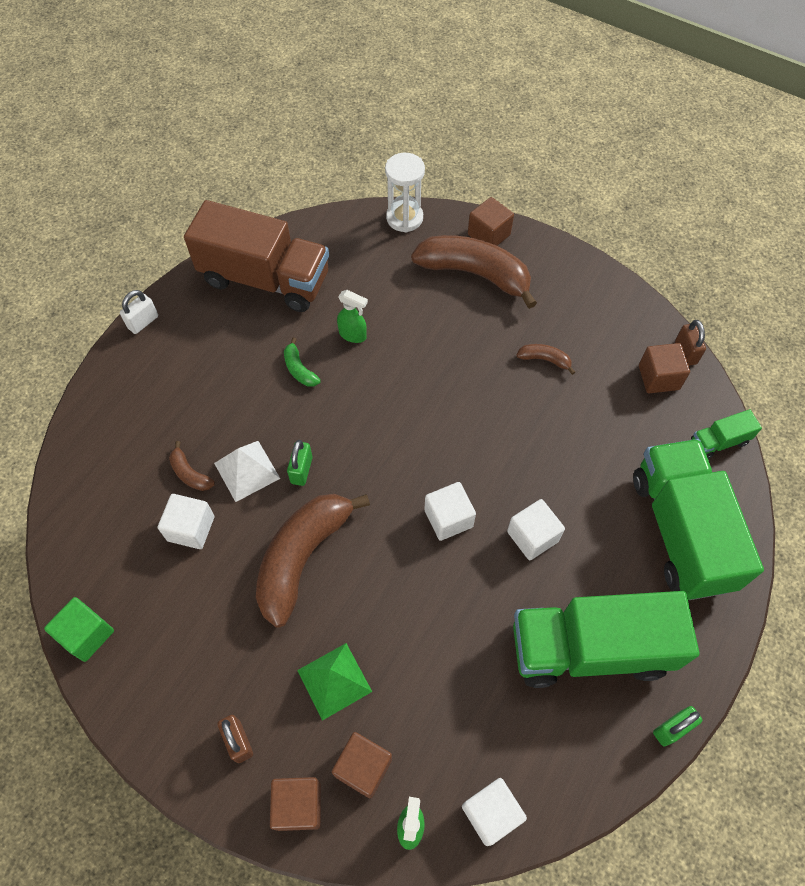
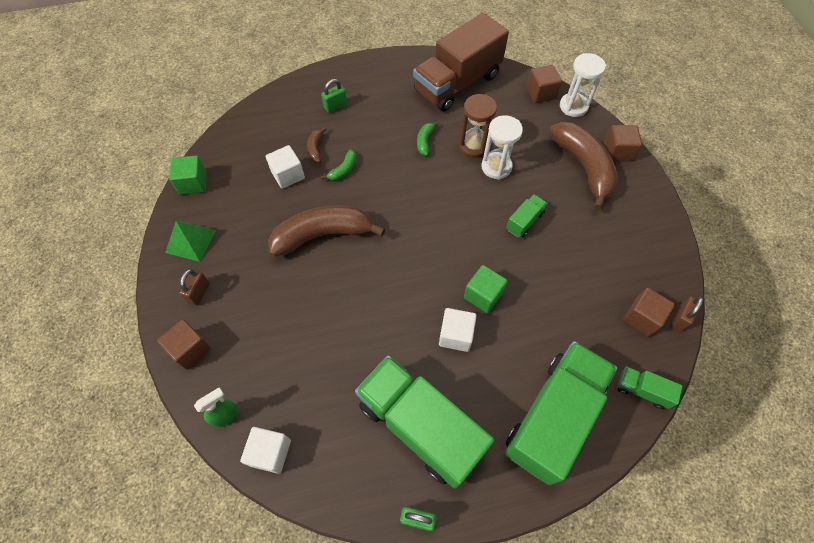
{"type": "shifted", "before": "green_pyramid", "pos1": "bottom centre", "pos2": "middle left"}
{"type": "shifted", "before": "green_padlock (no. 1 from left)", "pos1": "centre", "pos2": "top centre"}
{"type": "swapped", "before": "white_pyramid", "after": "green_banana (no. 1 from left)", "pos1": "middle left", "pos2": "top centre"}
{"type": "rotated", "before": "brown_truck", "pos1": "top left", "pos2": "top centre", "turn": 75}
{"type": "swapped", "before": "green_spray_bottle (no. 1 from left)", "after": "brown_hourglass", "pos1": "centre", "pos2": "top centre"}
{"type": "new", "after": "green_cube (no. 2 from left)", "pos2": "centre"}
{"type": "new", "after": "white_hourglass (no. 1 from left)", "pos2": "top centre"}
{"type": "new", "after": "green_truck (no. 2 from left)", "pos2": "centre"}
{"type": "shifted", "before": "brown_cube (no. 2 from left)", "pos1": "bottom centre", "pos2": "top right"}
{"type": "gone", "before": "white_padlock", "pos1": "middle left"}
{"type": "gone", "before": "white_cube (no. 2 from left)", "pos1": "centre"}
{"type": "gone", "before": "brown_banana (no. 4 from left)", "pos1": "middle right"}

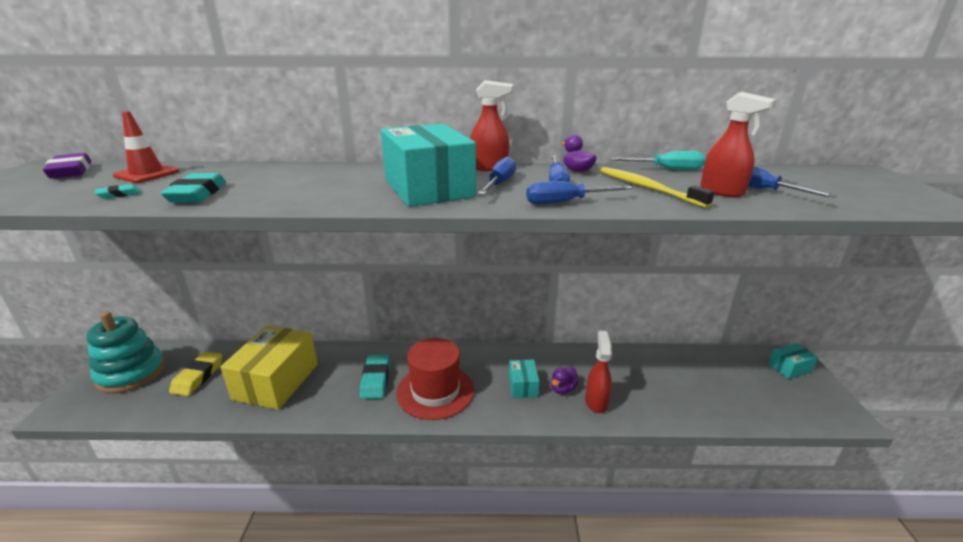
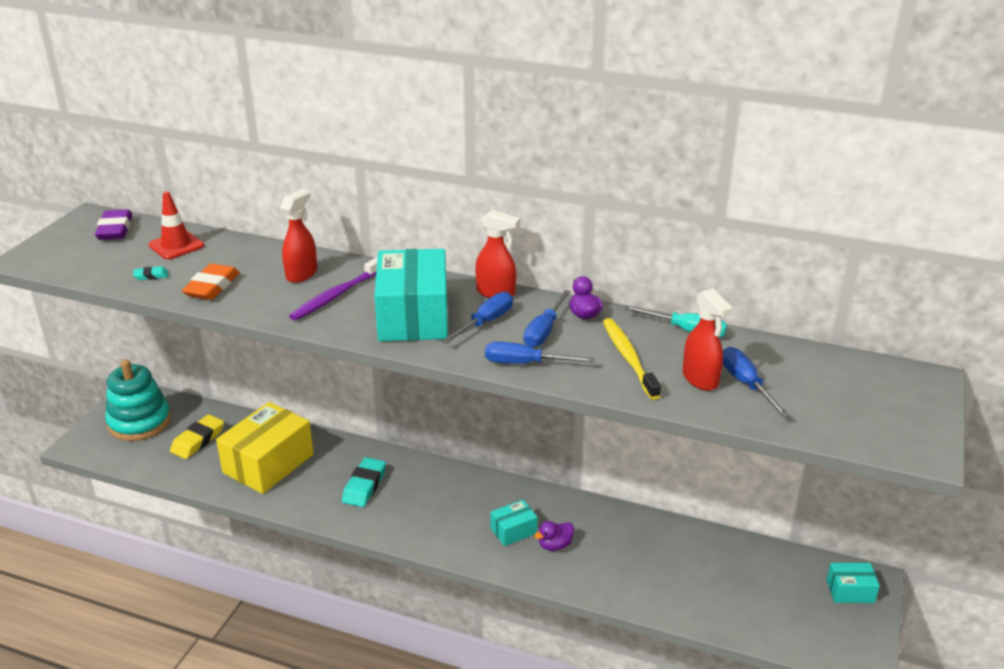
{"type": "repainted", "before": "turquoise_eraser (no. 2 from left)", "after": "orange_eraser", "pos1": "middle left", "pos2": "middle left"}
{"type": "shifted", "before": "red_spray_bottle (no. 2 from left in the first image)", "after": "red_spray_bottle (no. 1 from left)", "pos1": "bottom centre", "pos2": "middle left"}
{"type": "new", "after": "purple_toothbrush", "pos2": "middle left"}
{"type": "rotated", "before": "turquoise_box (no. 2 from left)", "pos1": "bottom centre", "pos2": "bottom centre", "turn": 45}
{"type": "gone", "before": "red_hat", "pos1": "bottom centre"}

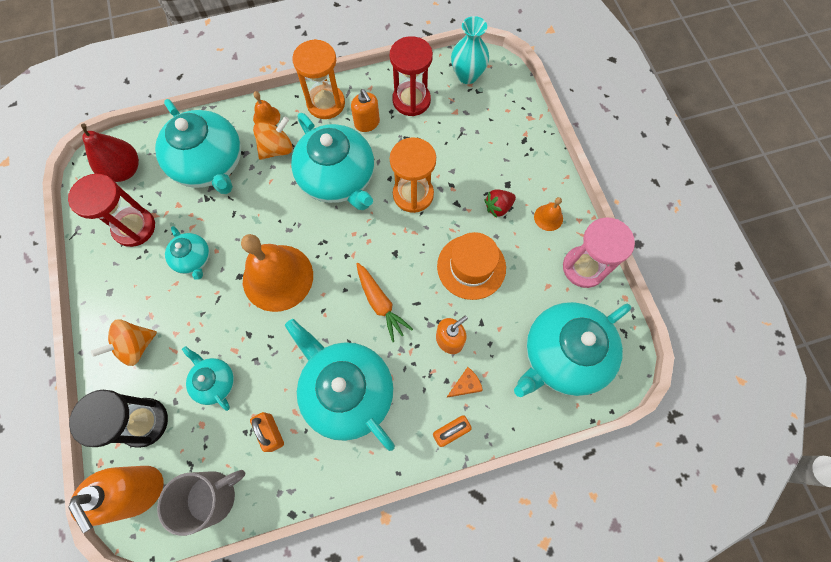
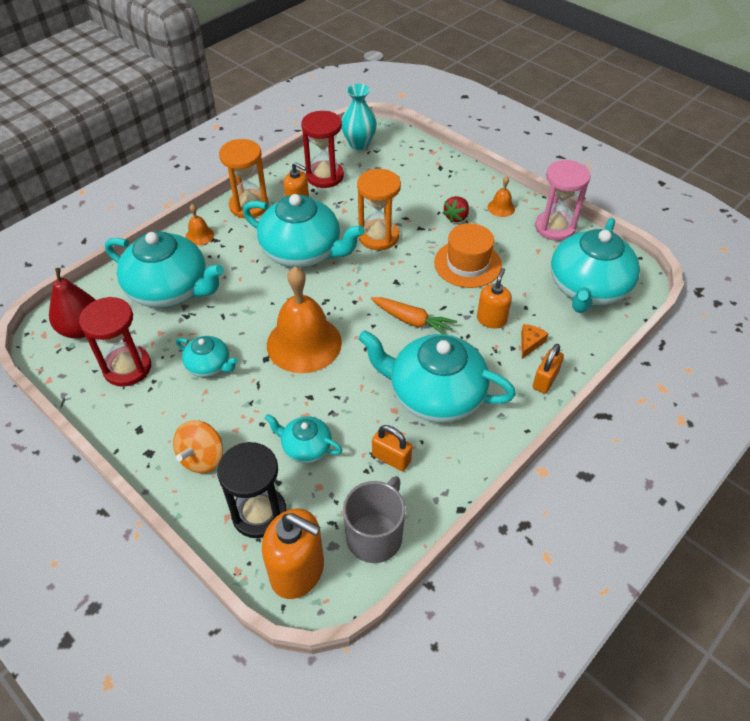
{"type": "gone", "before": "orange_spinning_top (no. 2 from left)", "pos1": "top left"}

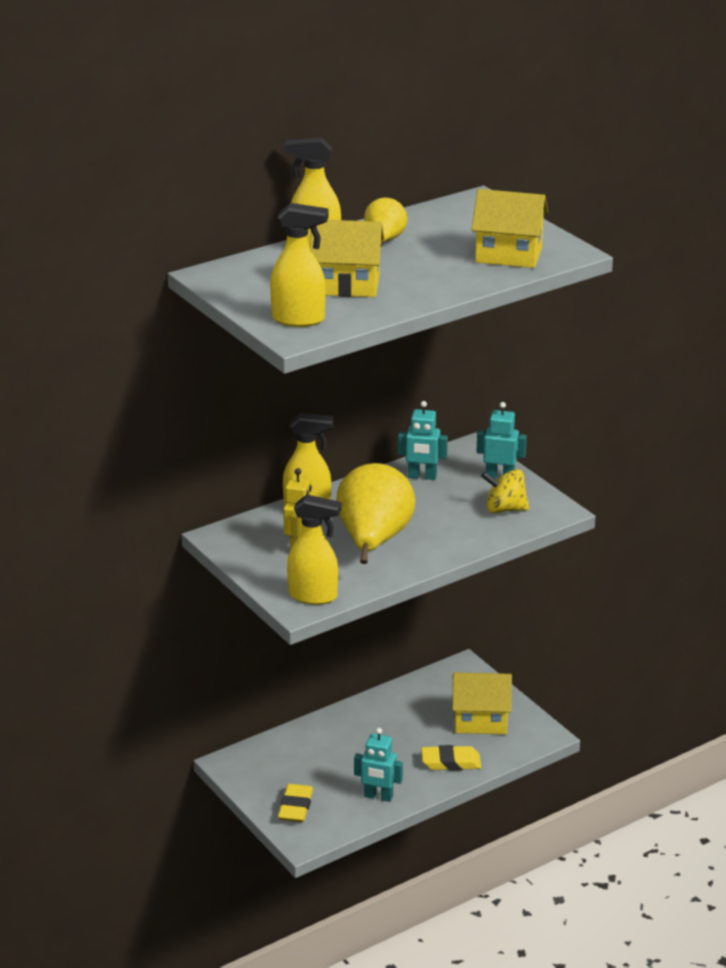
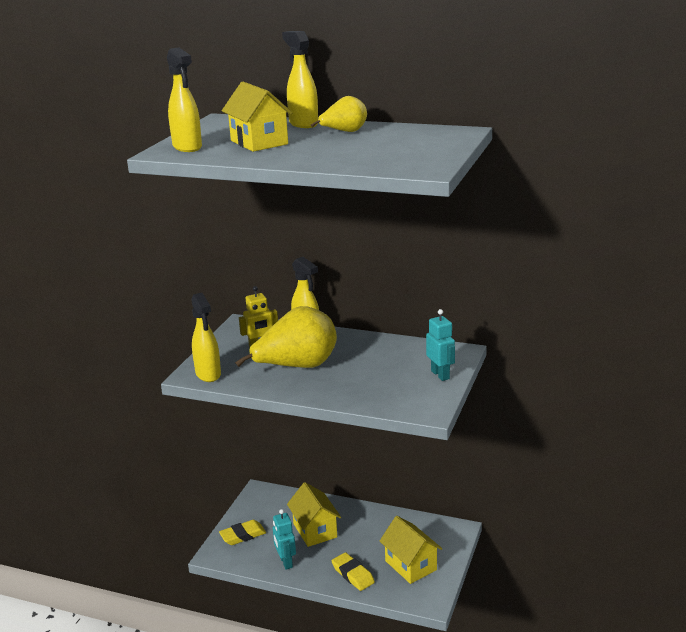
{"type": "shifted", "before": "yellow_house (no. 3 from left in the first image)", "after": "yellow_house (no. 2 from left)", "pos1": "top right", "pos2": "bottom centre"}
{"type": "gone", "before": "turquoise_robot (no. 2 from left)", "pos1": "centre"}
{"type": "gone", "before": "yellow_spinning_top", "pos1": "middle right"}

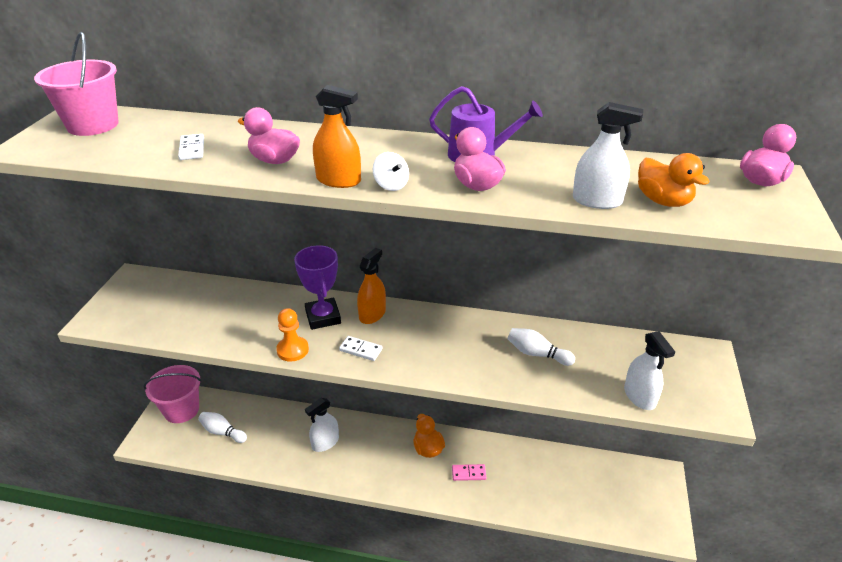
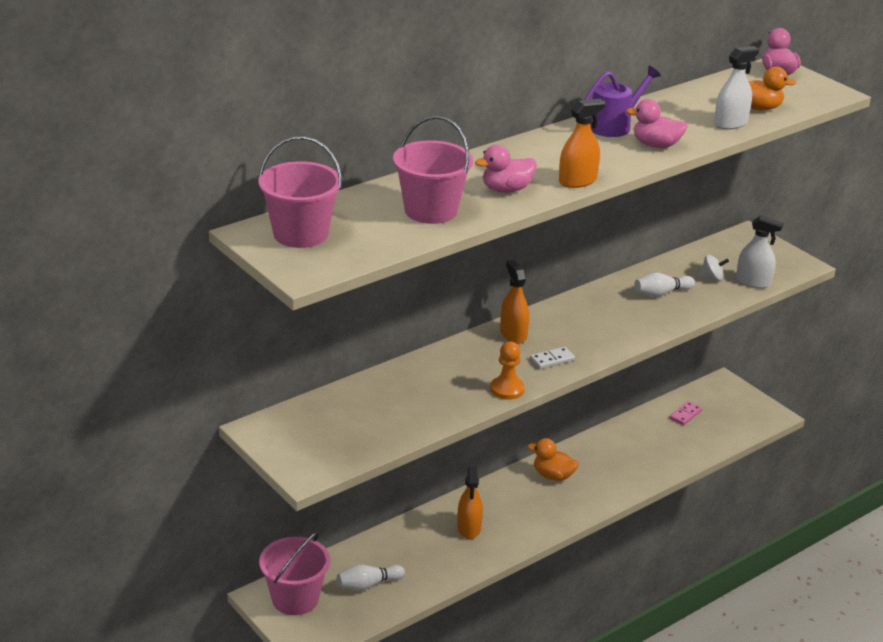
{"type": "swapped", "before": "white_domino (no. 1 from left)", "after": "pink_bucket (no. 3 from left)", "pos1": "top left", "pos2": "top centre"}
{"type": "repainted", "before": "white_spray_bottle (no. 1 from left)", "after": "orange_spray_bottle (no. 1 from left)", "pos1": "bottom centre", "pos2": "bottom centre"}
{"type": "shifted", "before": "pink_domino", "pos1": "bottom centre", "pos2": "middle right"}
{"type": "shifted", "before": "white_spinning_top", "pos1": "top centre", "pos2": "middle right"}
{"type": "gone", "before": "purple_trophy", "pos1": "centre"}

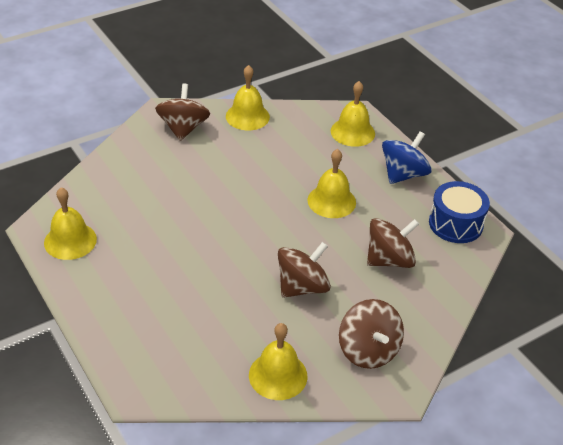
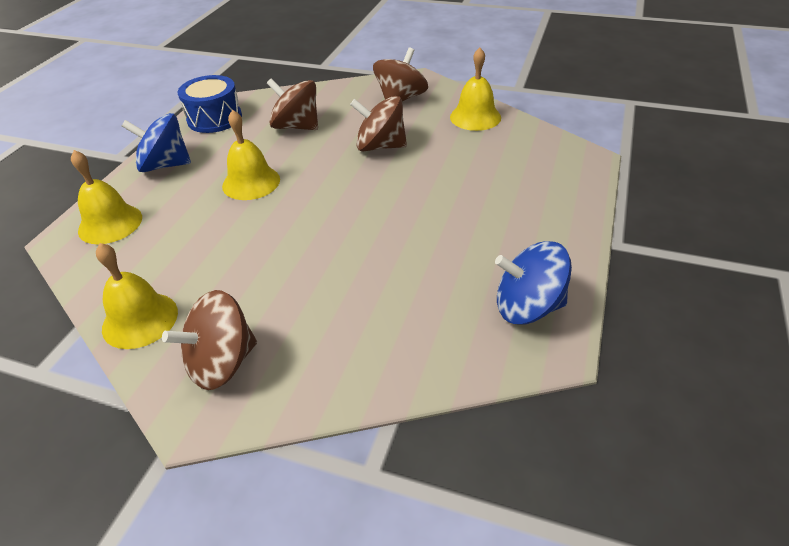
{"type": "swapped", "before": "yellow_bell (no. 1 from left)", "after": "blue_spinning_top (no. 2 from left)", "pos1": "middle left", "pos2": "middle right"}

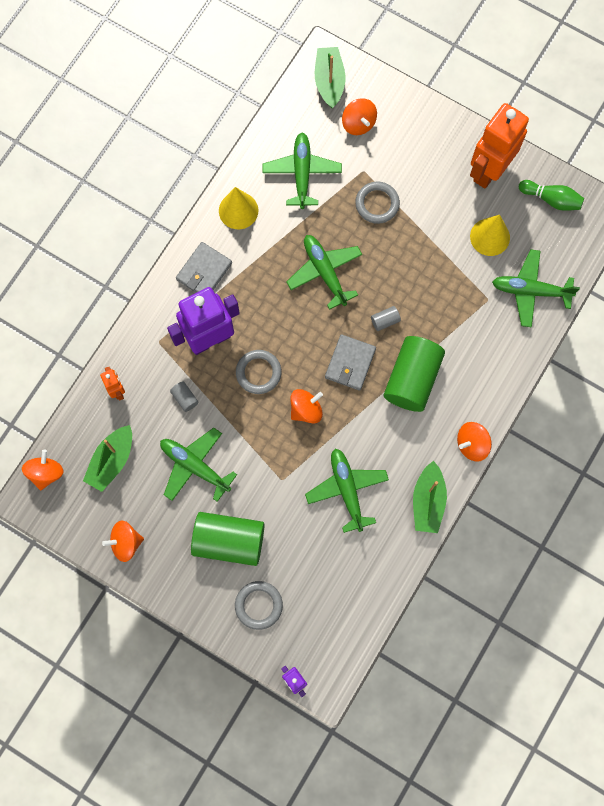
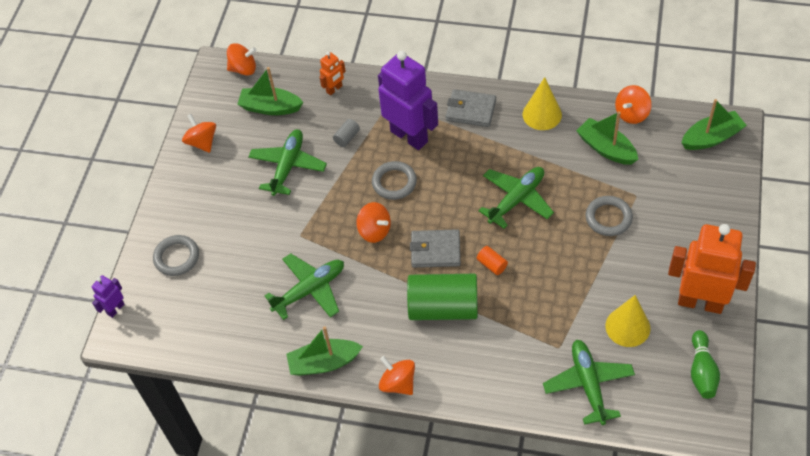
{"type": "repainted", "before": "grey_cylinder (no. 2 from left)", "after": "orange_cylinder", "pos1": "centre", "pos2": "centre"}
{"type": "swapped", "before": "green_plane (no. 2 from left)", "after": "green_boat (no. 3 from left)", "pos1": "top centre", "pos2": "top right"}
{"type": "shifted", "before": "orange_spinning_top (no. 4 from left in the first image)", "after": "orange_spinning_top (no. 5 from left)", "pos1": "top centre", "pos2": "top right"}
{"type": "gone", "before": "green_cylinder (no. 1 from left)", "pos1": "bottom centre"}

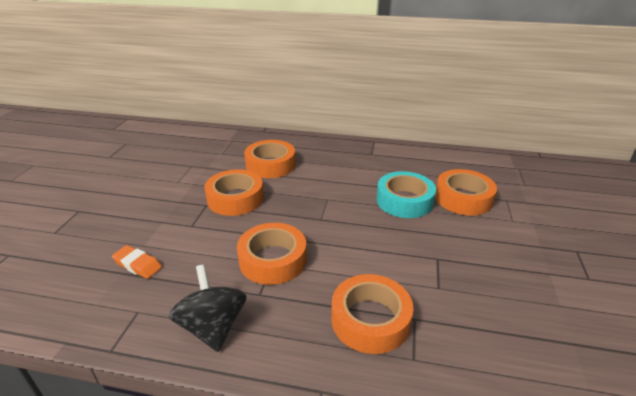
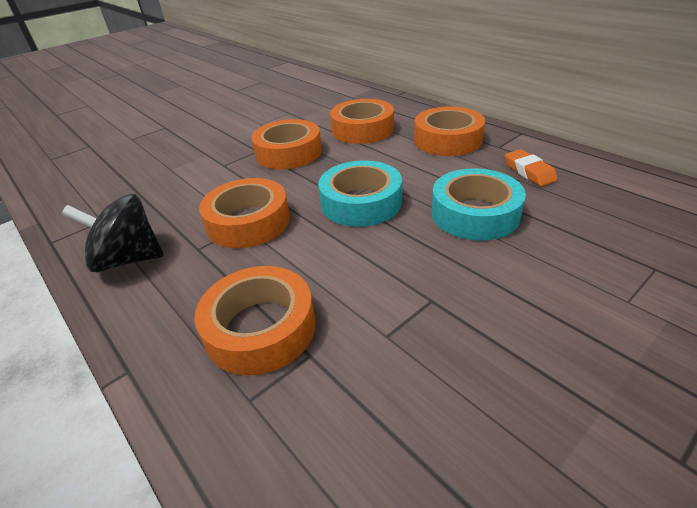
{"type": "rotated", "before": "black_spinning_top", "pos1": "bottom left", "pos2": "middle left", "turn": -105}
{"type": "new", "after": "turquoise_tape (no. 1 from left)", "pos2": "centre"}
{"type": "shifted", "before": "orange_tape (no. 5 from left)", "pos1": "middle right", "pos2": "top centre"}
{"type": "shifted", "before": "orange_eraser", "pos1": "middle left", "pos2": "top right"}

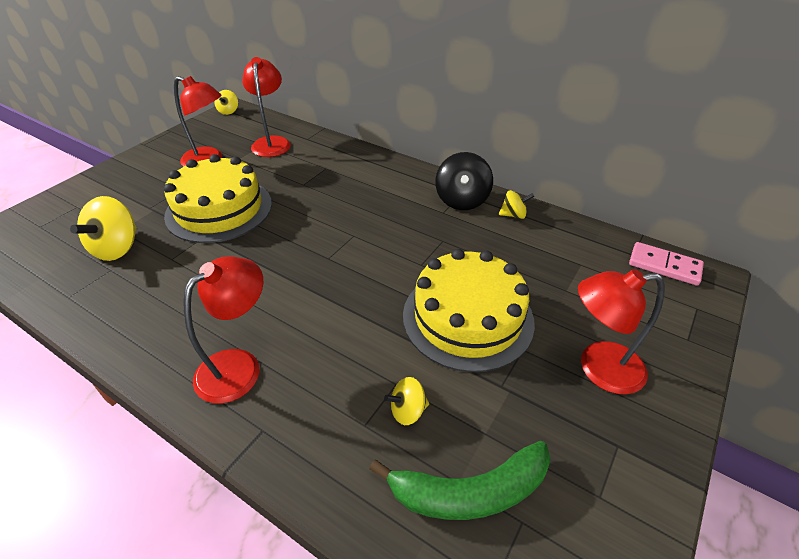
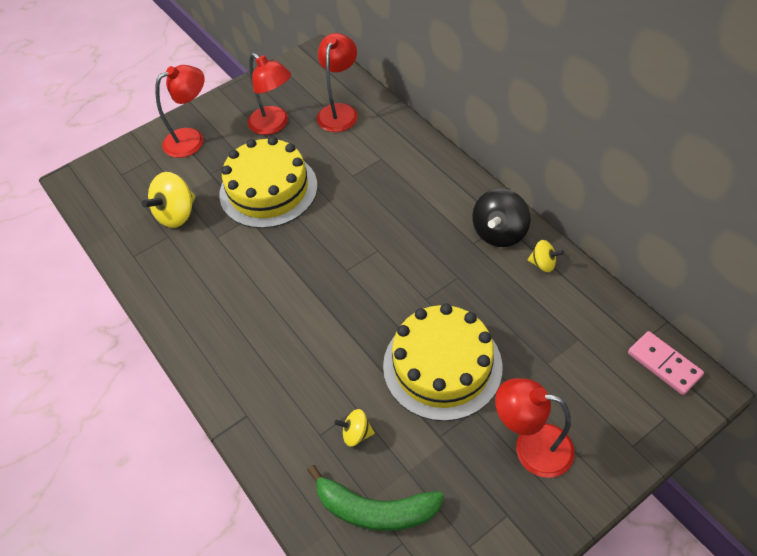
{"type": "shifted", "before": "red_lamp (no. 2 from left in the first image)", "after": "red_lamp (no. 1 from left)", "pos1": "middle left", "pos2": "top left"}
{"type": "gone", "before": "yellow_spinning_top (no. 2 from left)", "pos1": "top left"}

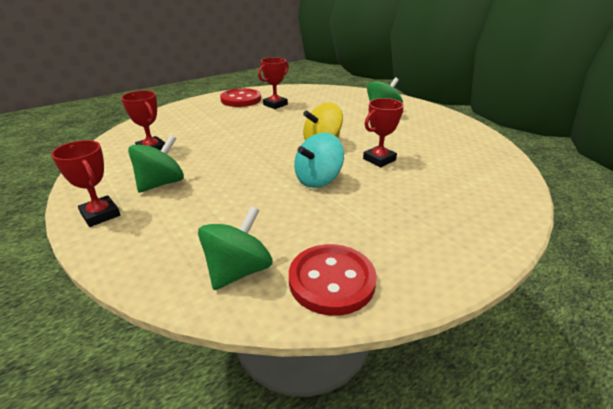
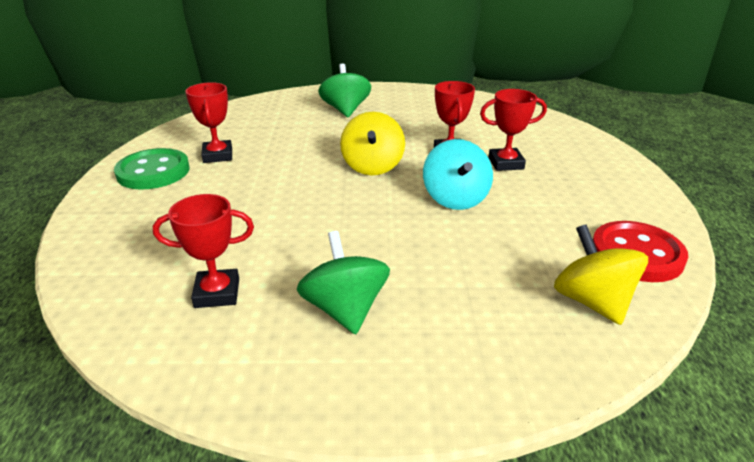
{"type": "repainted", "before": "red_button (no. 1 from left)", "after": "green_button", "pos1": "top centre", "pos2": "middle left"}
{"type": "shifted", "before": "red_trophy (no. 1 from left in the first image)", "after": "red_trophy (no. 4 from left)", "pos1": "middle left", "pos2": "top right"}
{"type": "repainted", "before": "green_spinning_top (no. 2 from left)", "after": "yellow_spinning_top (no. 2 from left)", "pos1": "centre", "pos2": "middle right"}

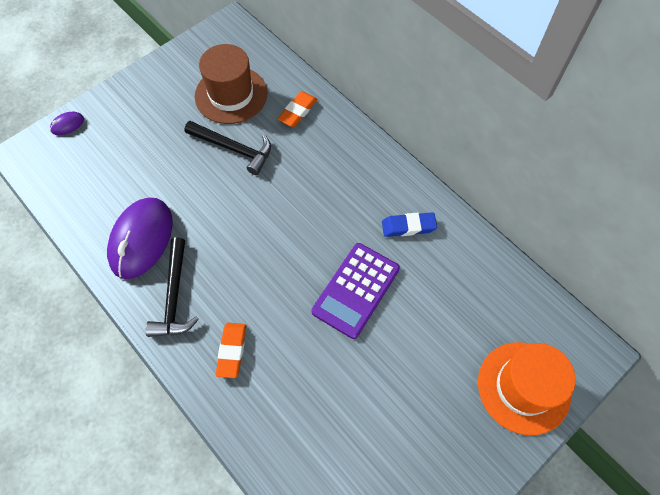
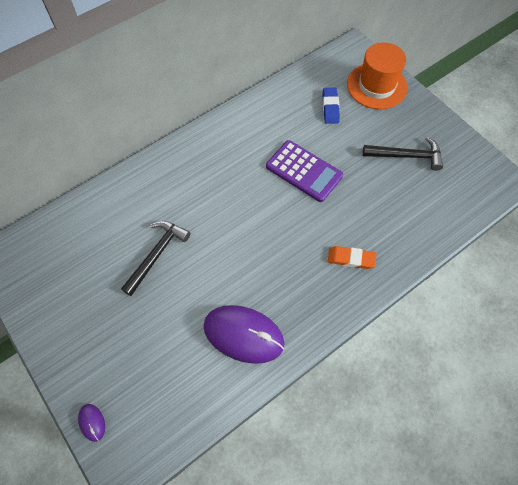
{"type": "shifted", "before": "blue_eraser", "pos1": "centre", "pos2": "top centre"}
{"type": "shifted", "before": "black_hammer (no. 1 from left in the first image)", "after": "black_hammer (no. 2 from left)", "pos1": "middle left", "pos2": "top right"}
{"type": "gone", "before": "brown_hat", "pos1": "top centre"}
{"type": "gone", "before": "orange_eraser (no. 2 from left)", "pos1": "top centre"}

